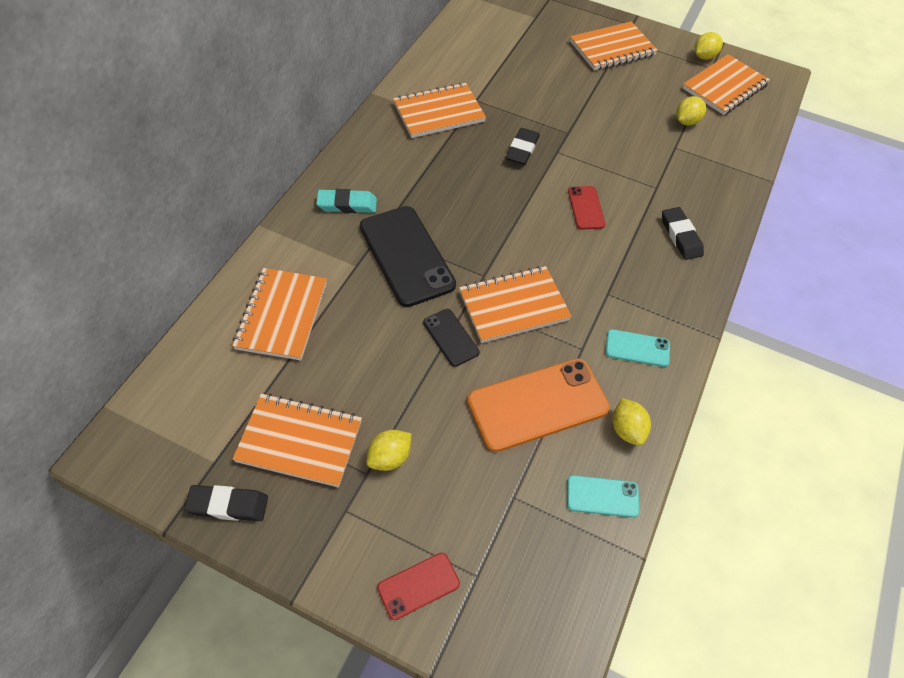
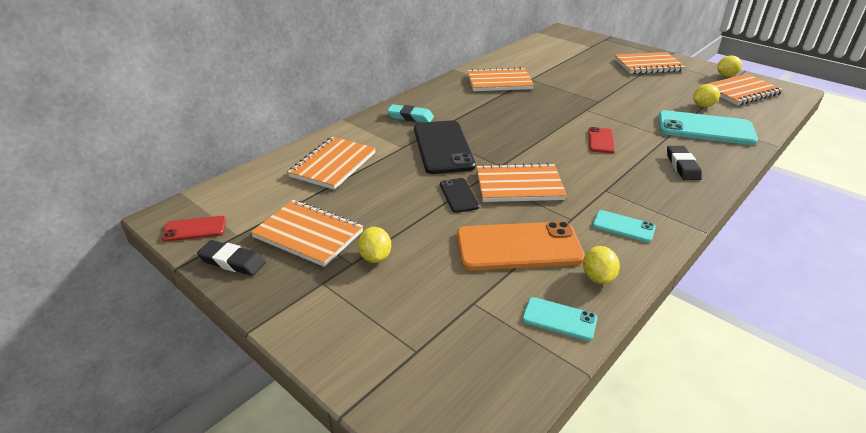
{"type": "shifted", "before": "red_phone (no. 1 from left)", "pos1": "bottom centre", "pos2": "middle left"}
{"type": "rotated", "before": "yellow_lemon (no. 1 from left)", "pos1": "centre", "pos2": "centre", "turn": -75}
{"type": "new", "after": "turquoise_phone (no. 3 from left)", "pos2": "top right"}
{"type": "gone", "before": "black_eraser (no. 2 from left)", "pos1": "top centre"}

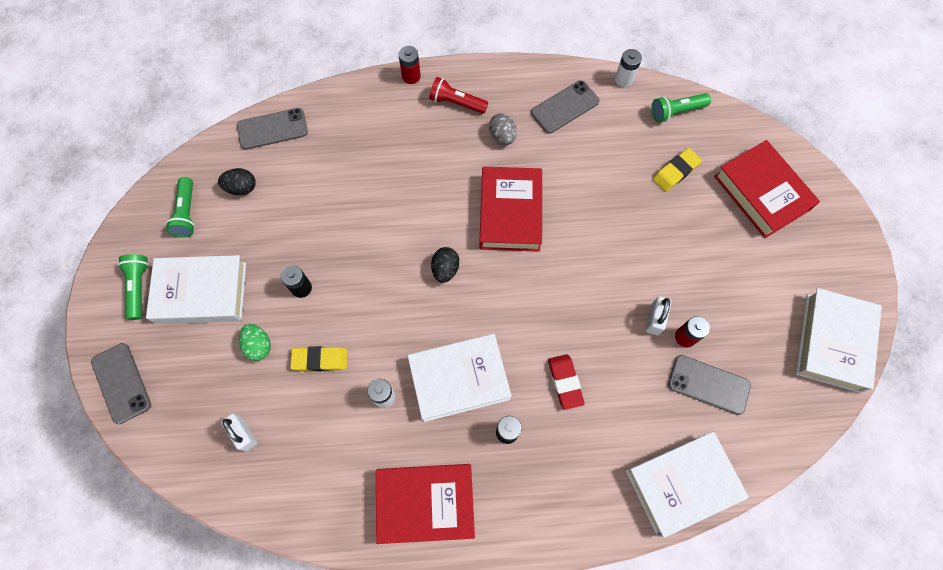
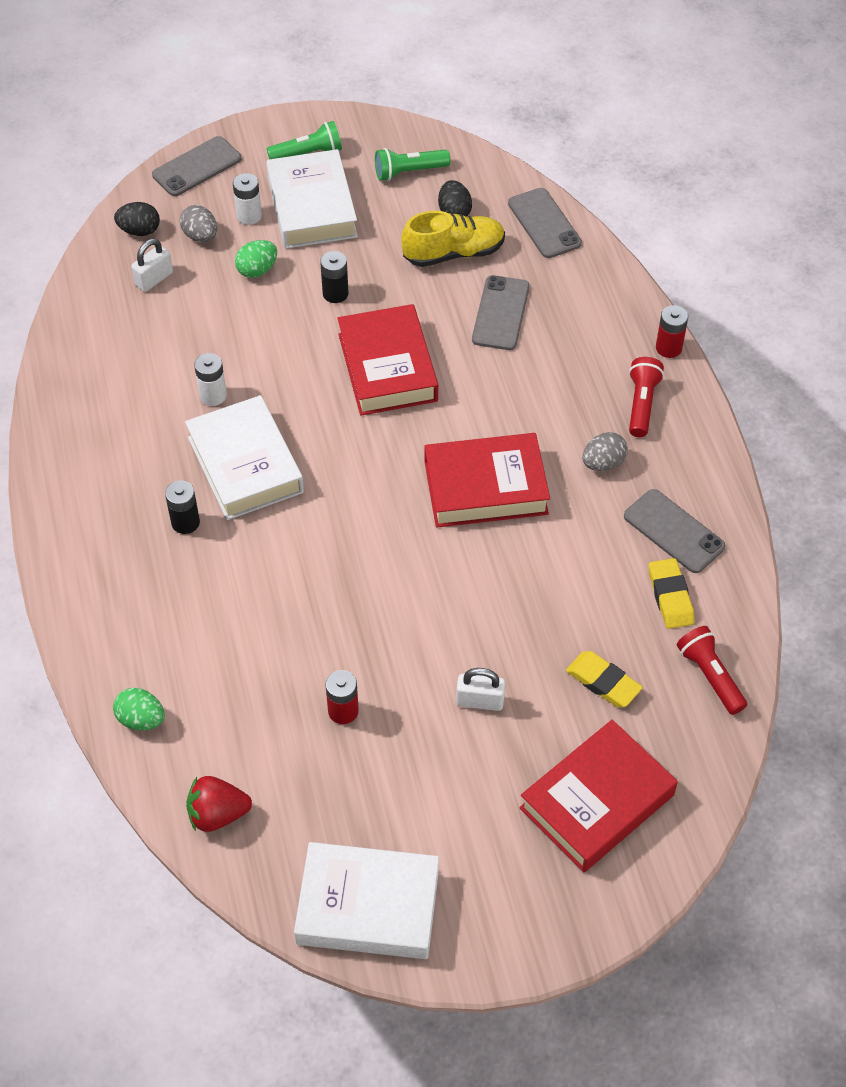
{"type": "swapped", "before": "white_book (no. 3 from left)", "after": "green_egg (no. 1 from left)", "pos1": "bottom right", "pos2": "middle left"}
{"type": "shifted", "before": "black_egg (no. 2 from left in the first image)", "after": "black_egg (no. 1 from left)", "pos1": "centre", "pos2": "top left"}
{"type": "new", "after": "grey_egg (no. 1 from left)", "pos2": "top left"}
{"type": "new", "after": "red_strawberry", "pos2": "bottom left"}
{"type": "shifted", "before": "white_battery (no. 2 from left)", "pos1": "top centre", "pos2": "top left"}
{"type": "shifted", "before": "red_book (no. 1 from left)", "pos1": "bottom centre", "pos2": "top centre"}
{"type": "new", "after": "yellow_shoe", "pos2": "top centre"}
{"type": "shifted", "before": "white_padlock (no. 2 from left)", "pos1": "middle right", "pos2": "centre"}
{"type": "shifted", "before": "grey_phone (no. 4 from left in the first image)", "after": "grey_phone (no. 2 from left)", "pos1": "bottom right", "pos2": "top centre"}
{"type": "shifted", "before": "yellow_eraser (no. 1 from left in the first image)", "after": "yellow_eraser (no. 2 from left)", "pos1": "centre", "pos2": "middle right"}
{"type": "repainted", "before": "green_flashlight (no. 3 from left)", "after": "red_flashlight (no. 2 from left)", "pos1": "top right", "pos2": "middle right"}
{"type": "gone", "before": "red_eraser", "pos1": "bottom centre"}

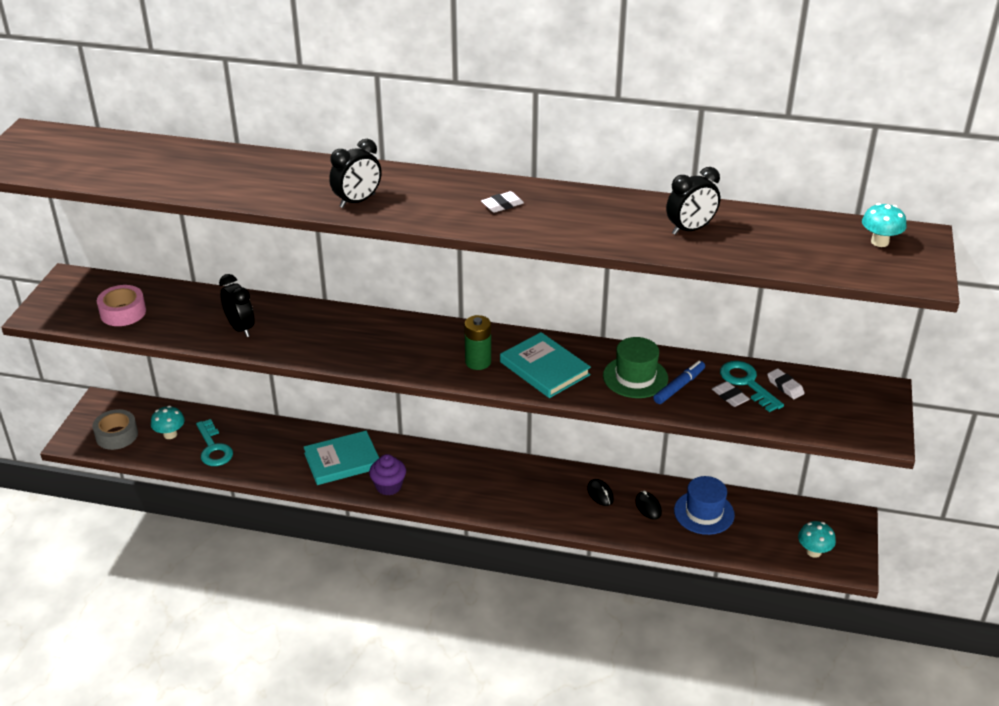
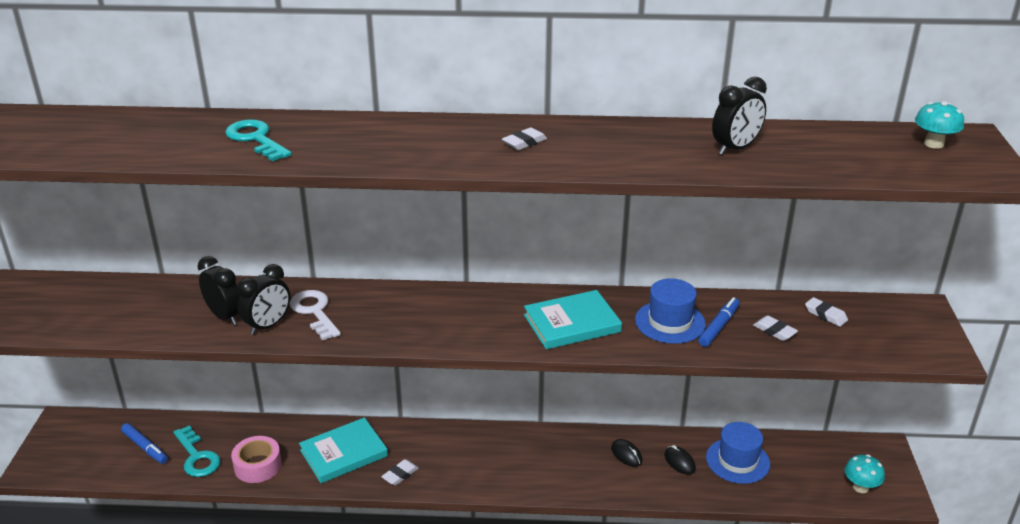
{"type": "swapped", "before": "turquoise_mushroom (no. 1 from left)", "after": "blue_marker (no. 1 from left)", "pos1": "middle left", "pos2": "bottom left"}
{"type": "shifted", "before": "turquoise_key (no. 2 from left)", "pos1": "middle right", "pos2": "top left"}
{"type": "shifted", "before": "pink_tape", "pos1": "middle left", "pos2": "bottom left"}
{"type": "shifted", "before": "black_clock (no. 2 from left)", "pos1": "top centre", "pos2": "middle left"}
{"type": "new", "after": "white_key", "pos2": "middle left"}
{"type": "swapped", "before": "purple_cupcake", "after": "white_eraser (no. 1 from left)", "pos1": "bottom centre", "pos2": "bottom centre"}
{"type": "rotated", "before": "turquoise_book (no. 2 from left)", "pos1": "centre", "pos2": "centre", "turn": -60}
{"type": "repainted", "before": "green_hat", "after": "blue_hat (no. 1 from left)", "pos1": "centre", "pos2": "centre"}
{"type": "gone", "before": "grey_tape", "pos1": "middle left"}
{"type": "gone", "before": "green_battery", "pos1": "centre"}

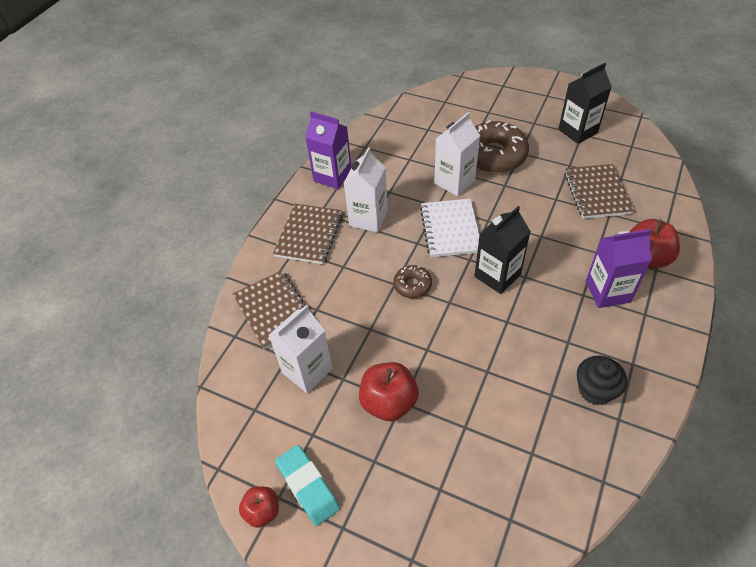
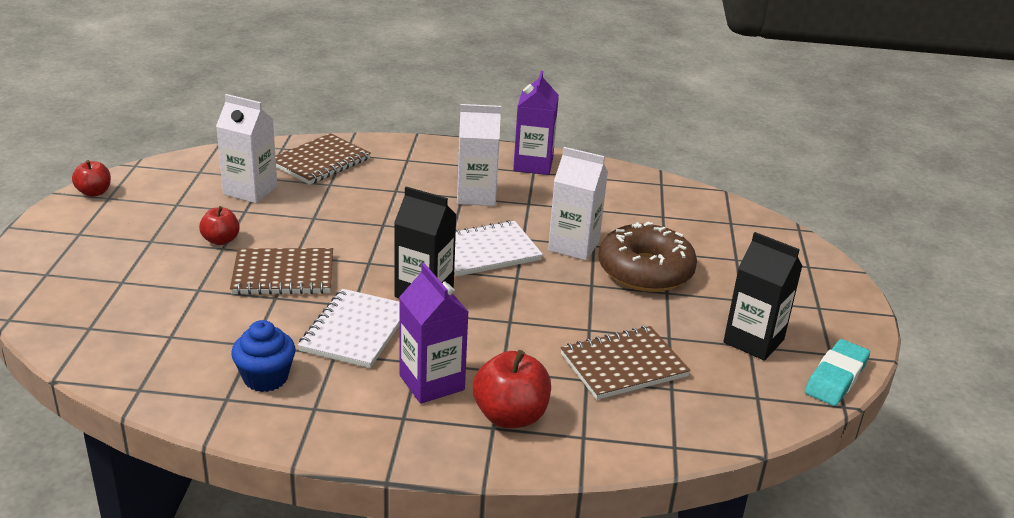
{"type": "scaled", "before": "red_apple (no. 2 from left)", "pos1": "bottom centre", "pos2": "middle left", "scale": 0.6}
{"type": "shifted", "before": "brown_notebook (no. 2 from left in the first image)", "after": "brown_notebook (no. 1 from left)", "pos1": "centre", "pos2": "middle left"}
{"type": "repainted", "before": "black_cupcake", "after": "blue_cupcake", "pos1": "bottom right", "pos2": "bottom left"}
{"type": "new", "after": "white_notebook (no. 1 from left)", "pos2": "centre"}
{"type": "shifted", "before": "turquoise_eraser", "pos1": "bottom centre", "pos2": "bottom right"}
{"type": "gone", "before": "brown_donut (no. 1 from left)", "pos1": "centre"}

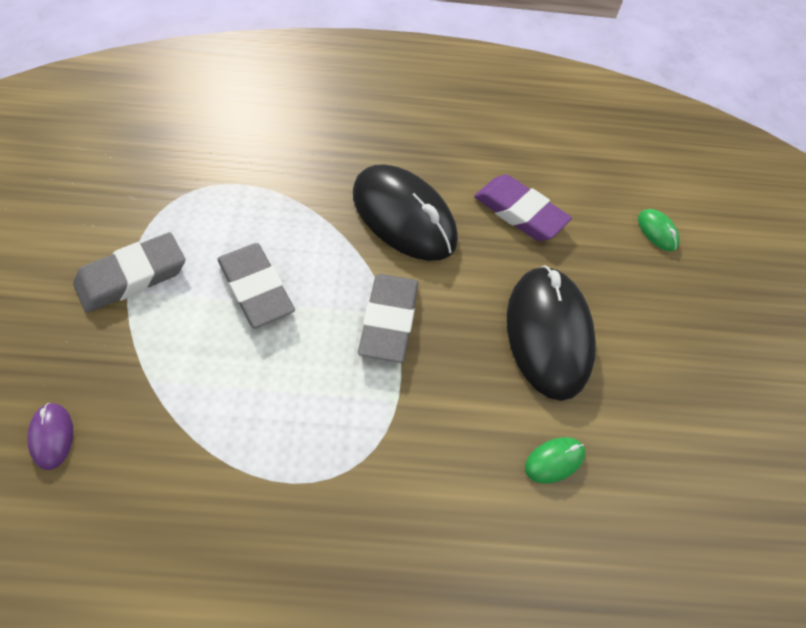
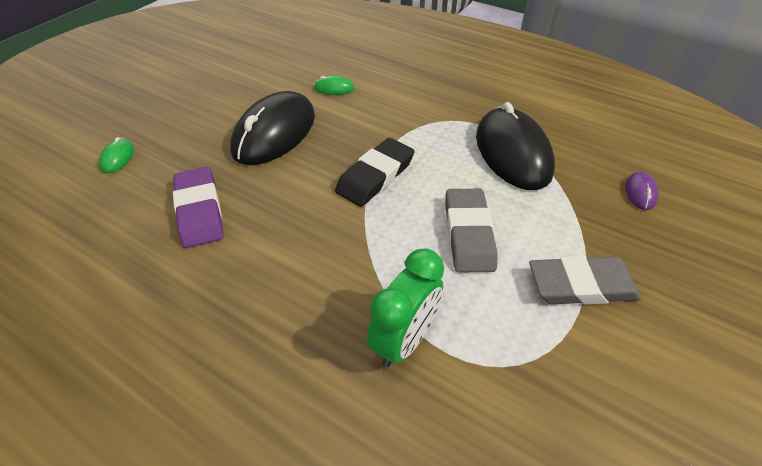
{"type": "repainted", "before": "grey_eraser (no. 3 from left)", "after": "black_eraser", "pos1": "centre", "pos2": "centre"}
{"type": "new", "after": "green_clock", "pos2": "centre"}
{"type": "shifted", "before": "black_mouse (no. 1 from left in the first image)", "after": "black_mouse (no. 2 from left)", "pos1": "centre", "pos2": "top right"}

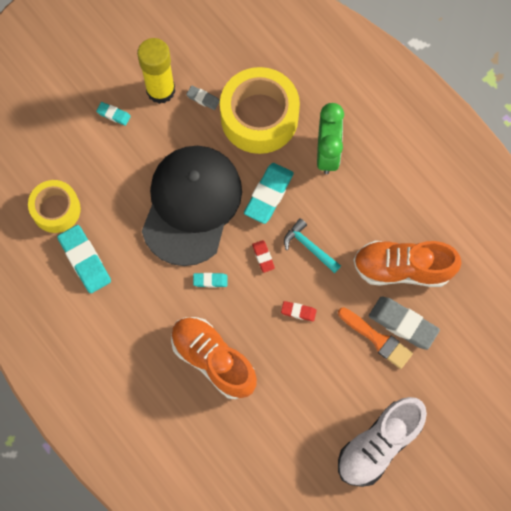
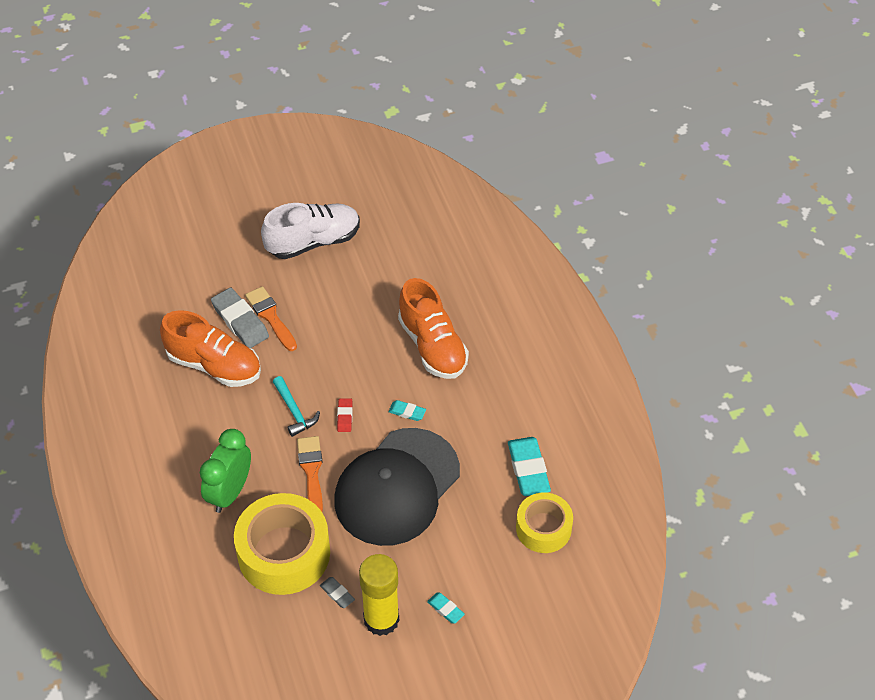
{"type": "swapped", "before": "turquoise_eraser (no. 4 from left)", "after": "orange_brush (no. 2 from left)", "pos1": "centre", "pos2": "bottom centre"}
{"type": "gone", "before": "red_eraser (no. 2 from left)", "pos1": "centre"}

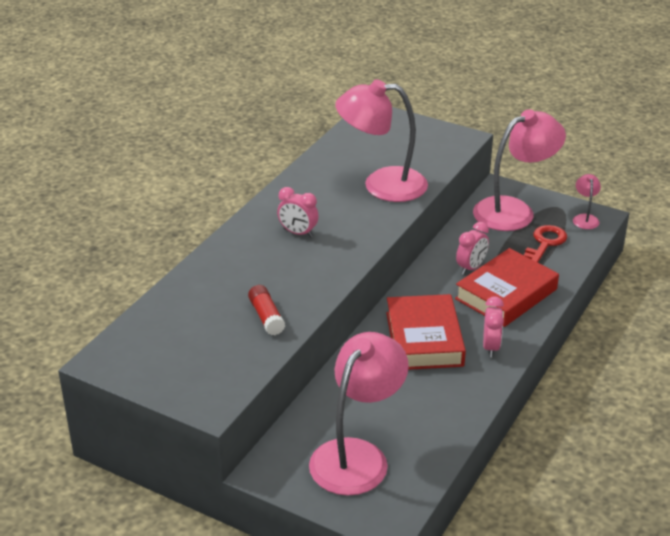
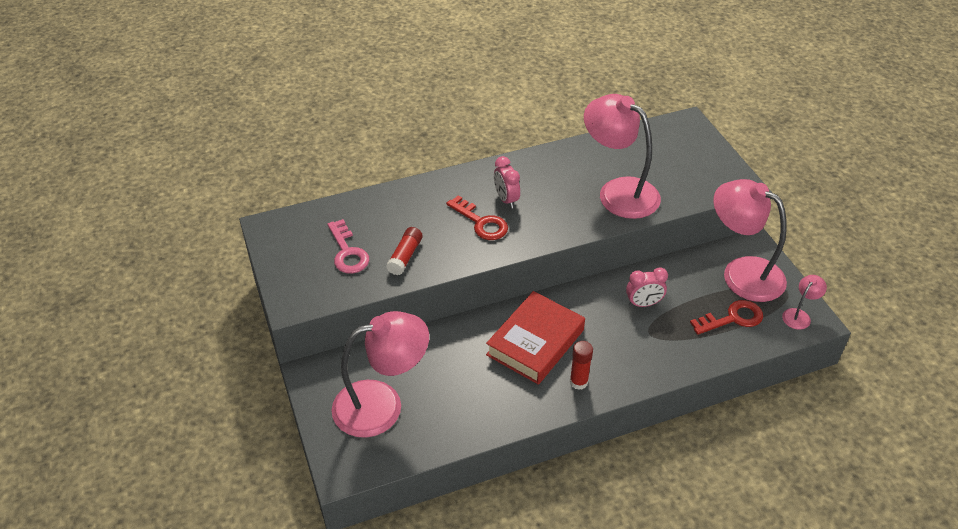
{"type": "new", "after": "pink_key", "pos2": "centre"}
{"type": "new", "after": "red_key (no. 1 from left)", "pos2": "centre"}
{"type": "swapped", "before": "pink_clock (no. 3 from left)", "after": "red_glue_stick (no. 2 from left)", "pos1": "middle right", "pos2": "bottom centre"}
{"type": "rotated", "before": "pink_lamp (no. 3 from left)", "pos1": "top right", "pos2": "middle right", "turn": -150}
{"type": "gone", "before": "red_book (no. 2 from left)", "pos1": "middle right"}

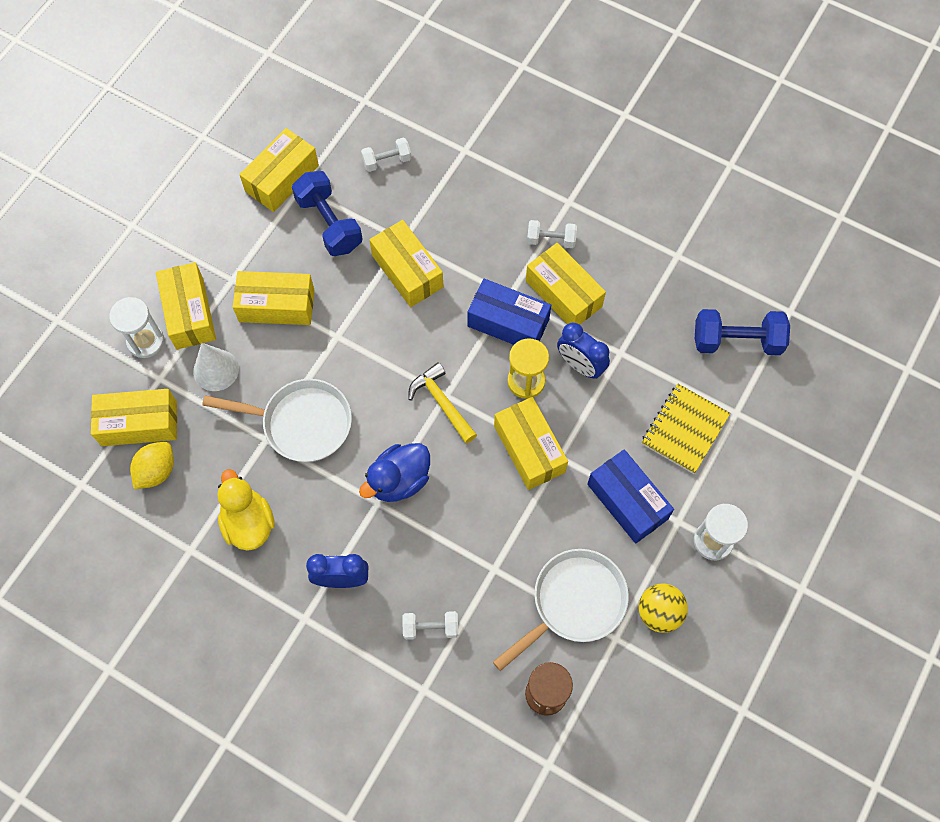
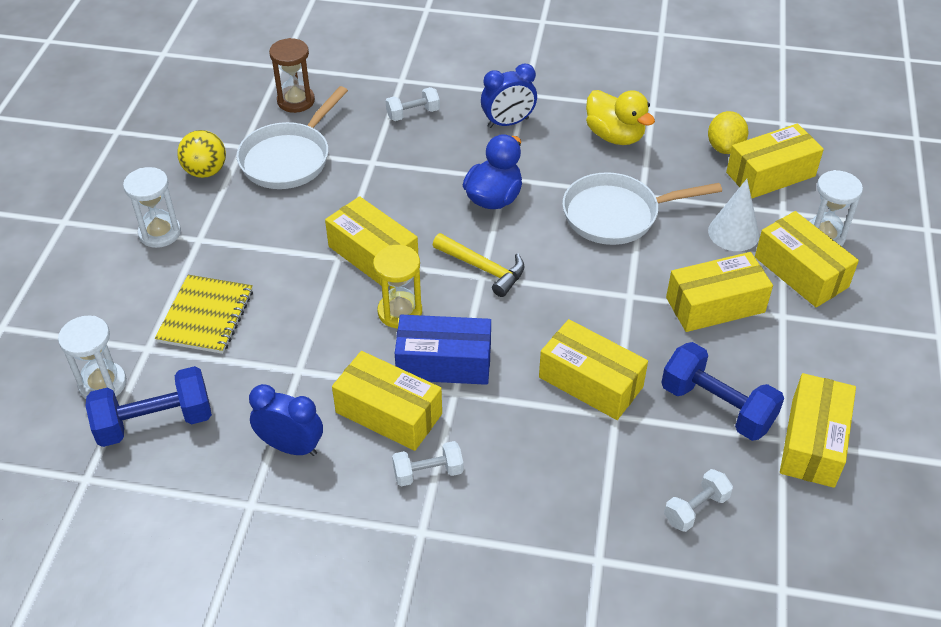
{"type": "new", "after": "white_hourglass (no. 1 from left)", "pos2": "middle left"}
{"type": "shifted", "before": "blue_clock (no. 2 from left in the first image)", "after": "blue_clock (no. 1 from left)", "pos1": "centre", "pos2": "bottom left"}
{"type": "gone", "before": "blue_box (no. 2 from left)", "pos1": "middle right"}

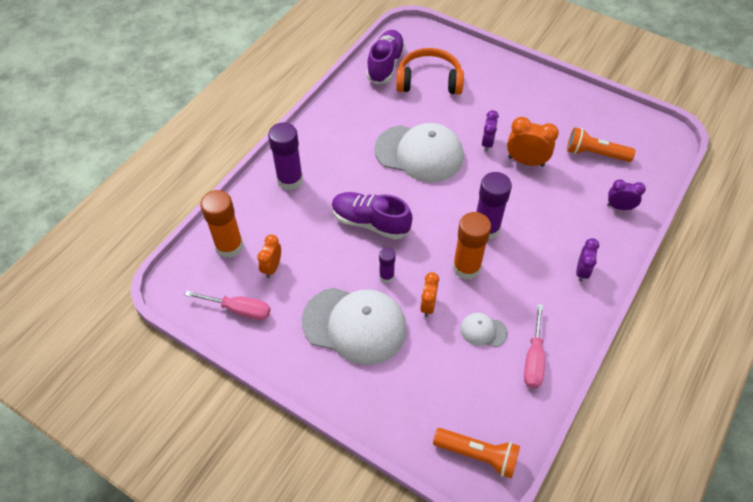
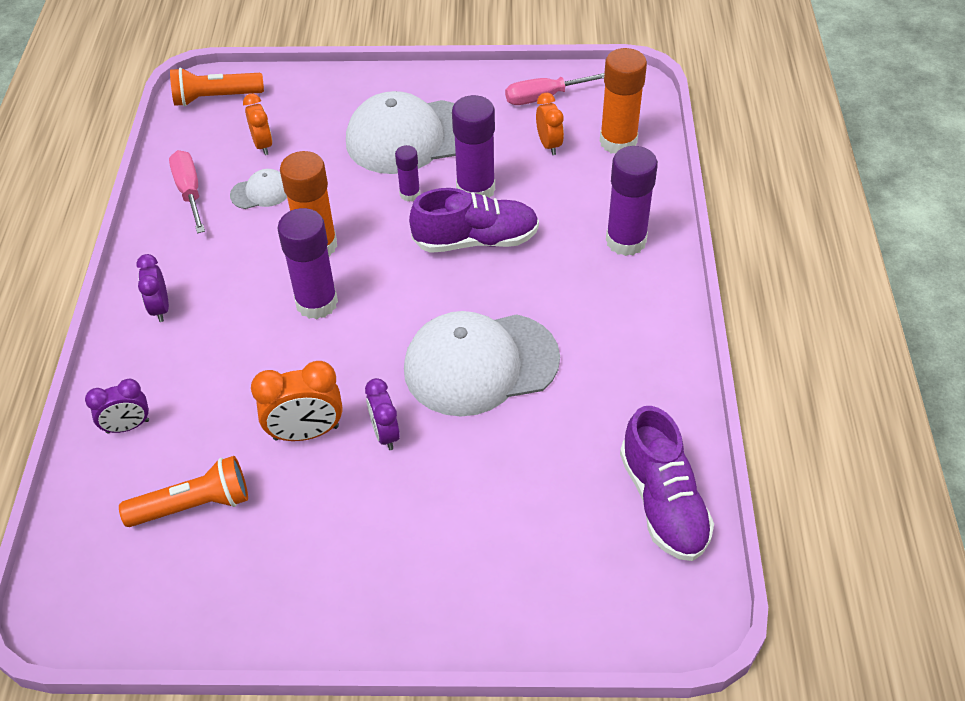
{"type": "shifted", "before": "orange_clock (no. 2 from left in the first image)", "after": "orange_clock (no. 1 from left)", "pos1": "centre", "pos2": "top left"}
{"type": "new", "after": "purple_glue_stick (no. 3 from left)", "pos2": "top centre"}
{"type": "gone", "before": "orange_headphones", "pos1": "top centre"}

